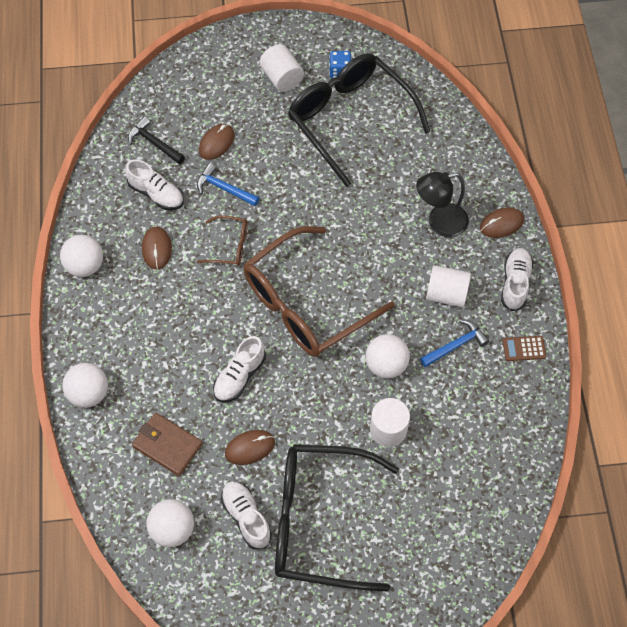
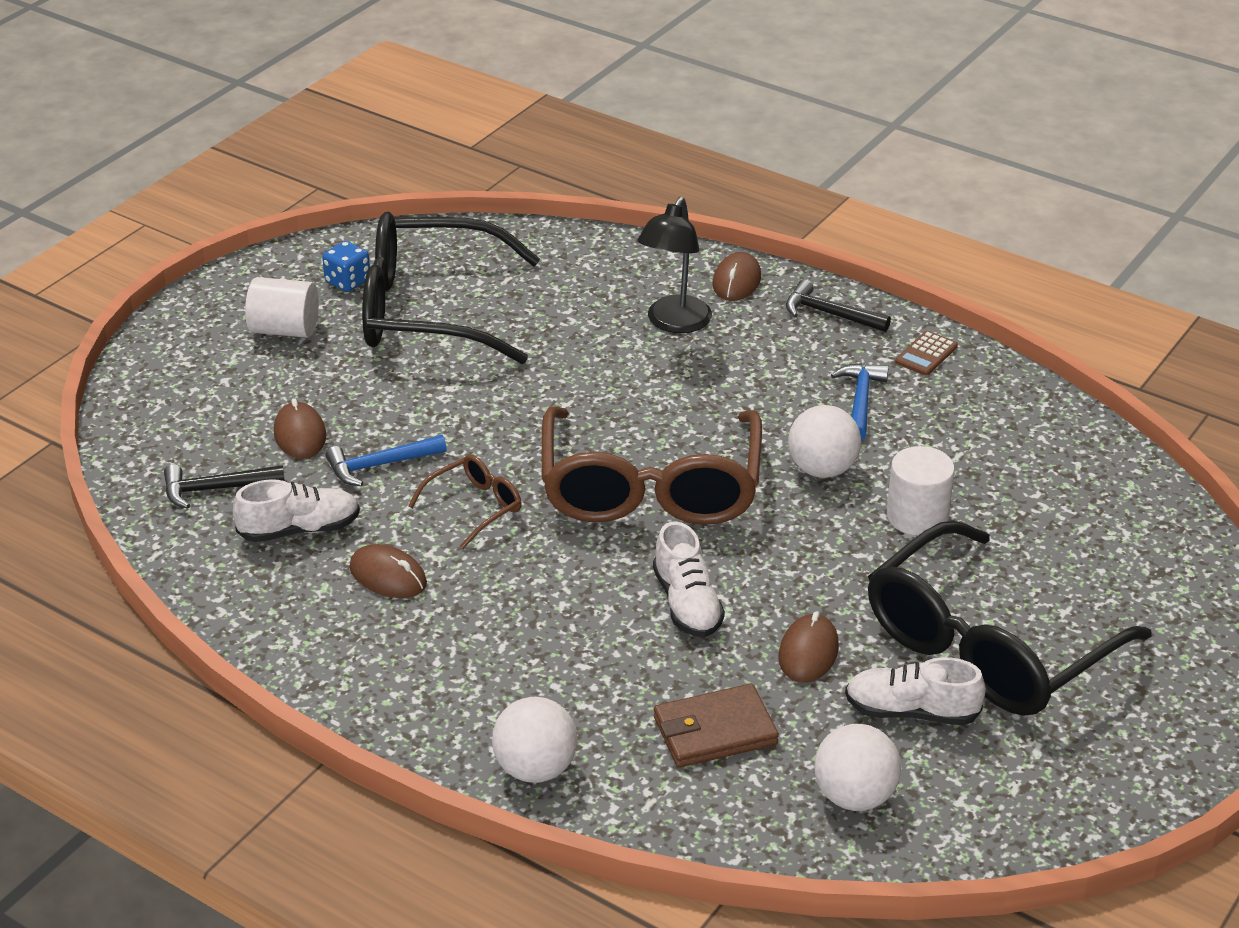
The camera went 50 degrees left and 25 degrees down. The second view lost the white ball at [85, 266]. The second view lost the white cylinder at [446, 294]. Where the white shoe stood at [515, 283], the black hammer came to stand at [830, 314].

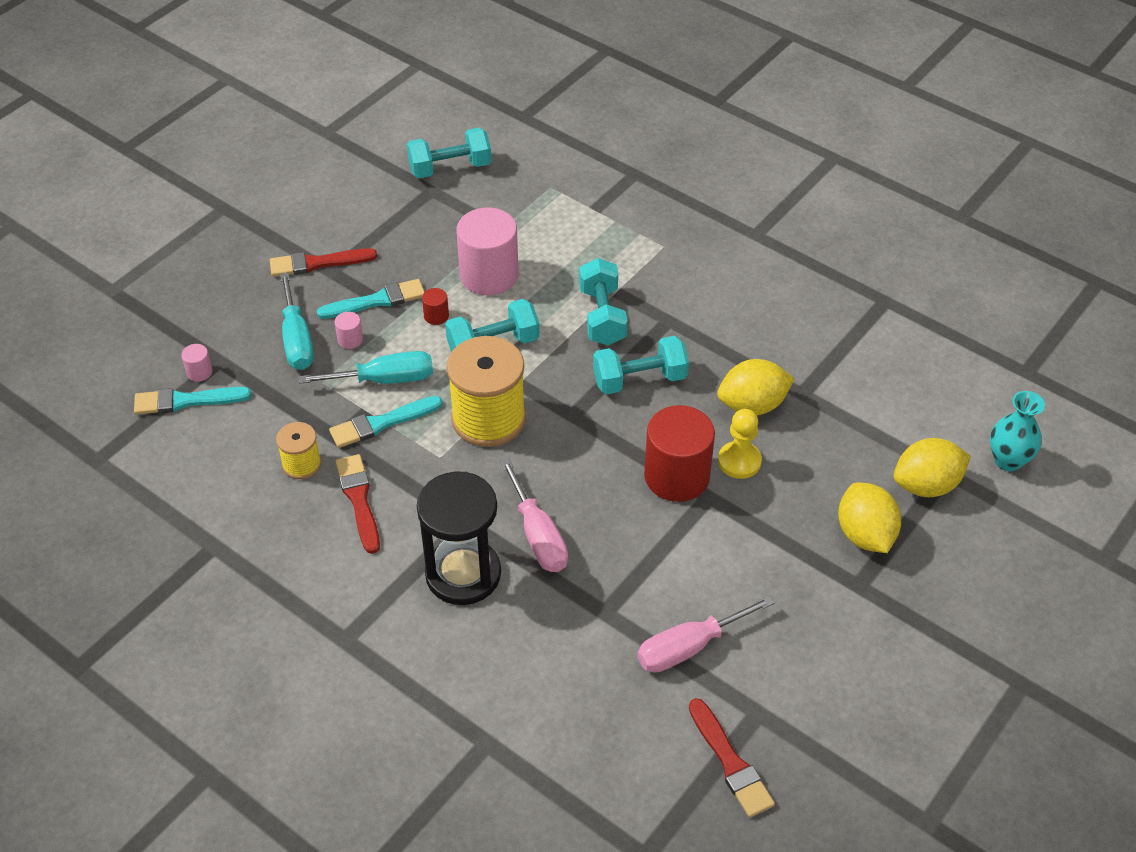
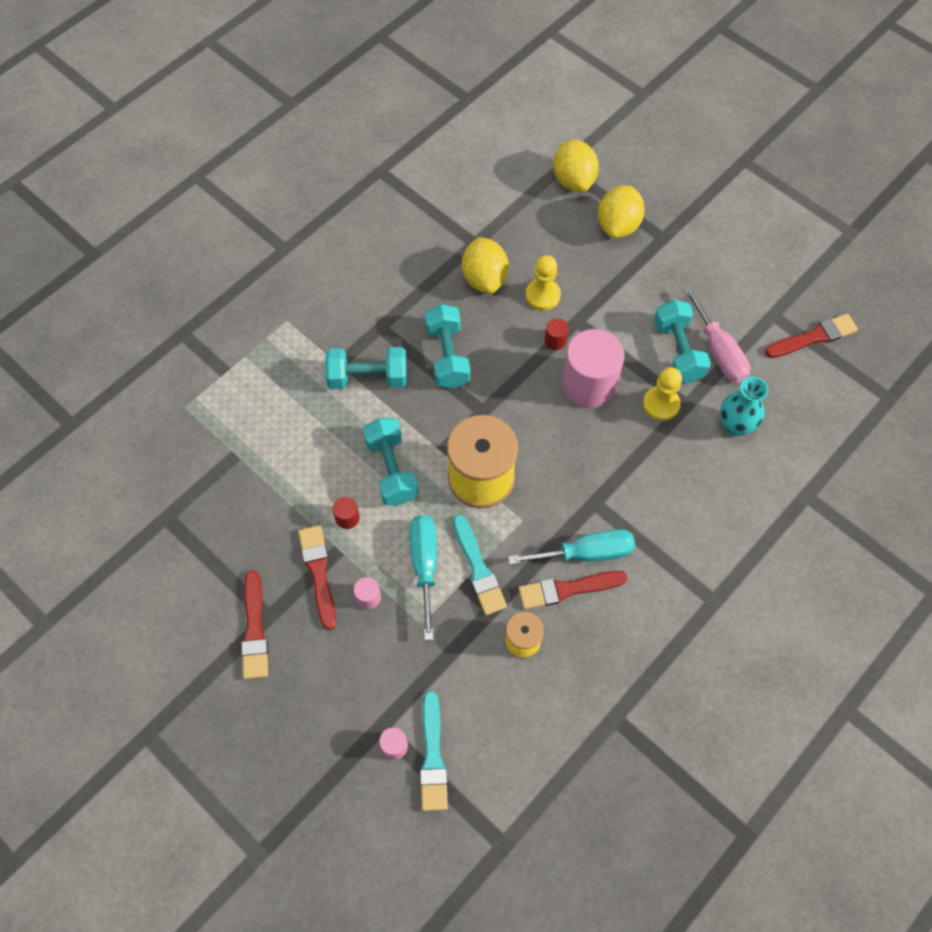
The camera went 85 degrees left and 15 degrees up. The second view lost the black hourglass at [463, 574]. The second view lost the pink screwdriver at [538, 536]. The second view gained the yellow pawn at [661, 404]. The turquoise screwdriver ended up elsewhere, having gone from [297, 340] to [586, 553]. The turquoise dumbbell ended up elsewhere, having gone from [450, 168] to [678, 351]. The pink cylinder ended up elsewhere, having gone from [489, 275] to [588, 384]. The turquoise vase ended up elsewhere, having gone from [1008, 460] to [735, 425]. What was the turquoise brush at [376, 301] turned into the red brush at [318, 572]. The yellow lemon at [865, 535] ended up facing another way, 60 degrees counterclockwise from before. The size of the red cylinder at [676, 476] changed by a factor of 0.42.

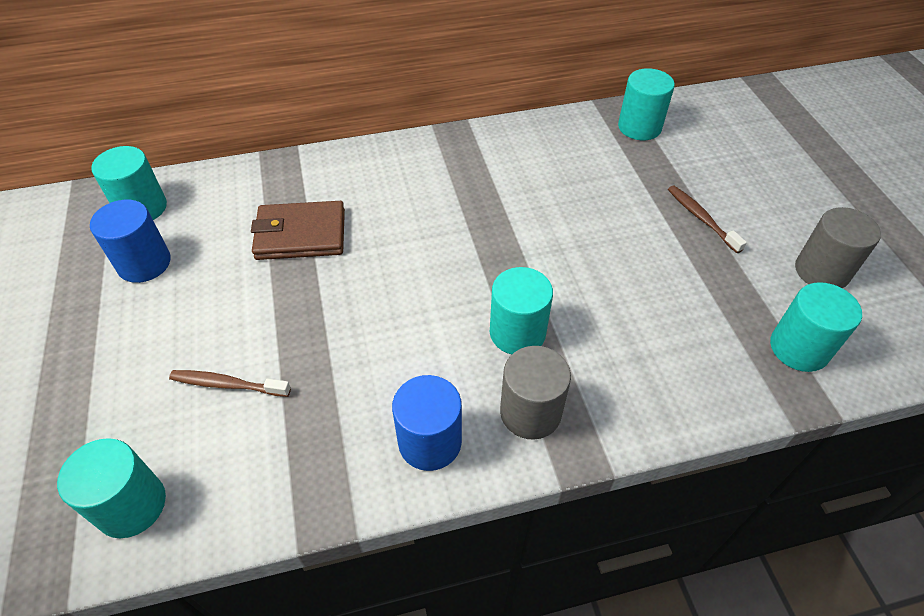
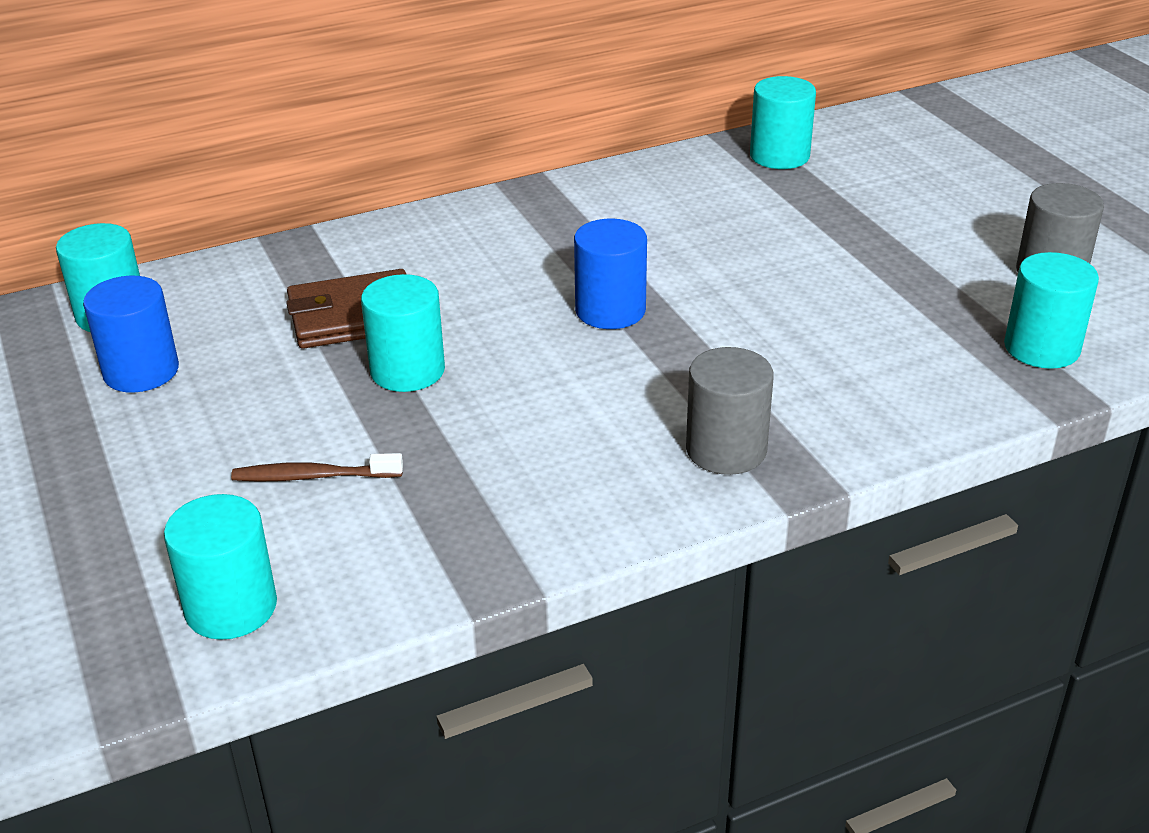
The camera went 10 degrees left and 15 degrees down. The second view lost the brown toothbrush at [701, 219]. The blue cylinder ended up elsewhere, having gone from [430, 442] to [610, 310]. The turquoise cylinder ended up elsewhere, having gone from [517, 332] to [407, 371].

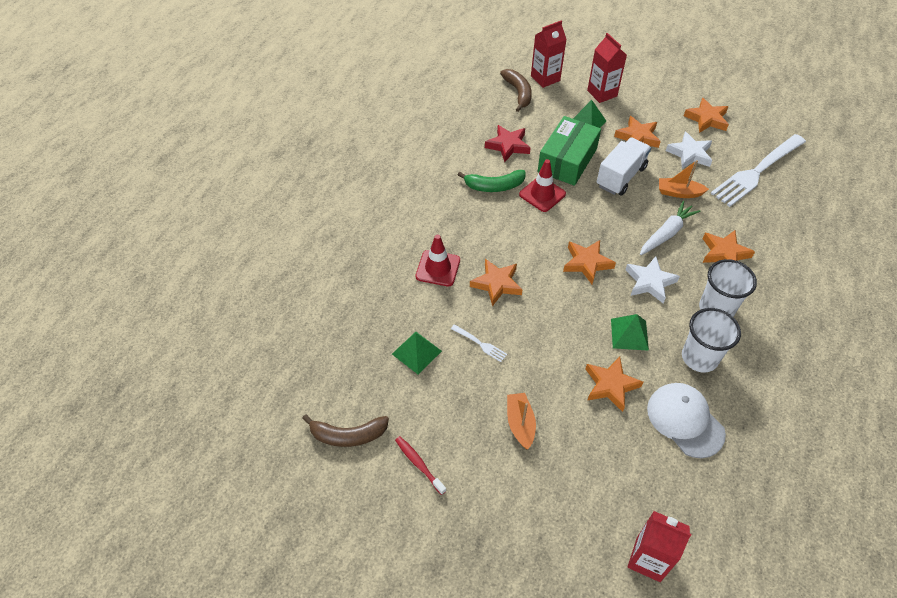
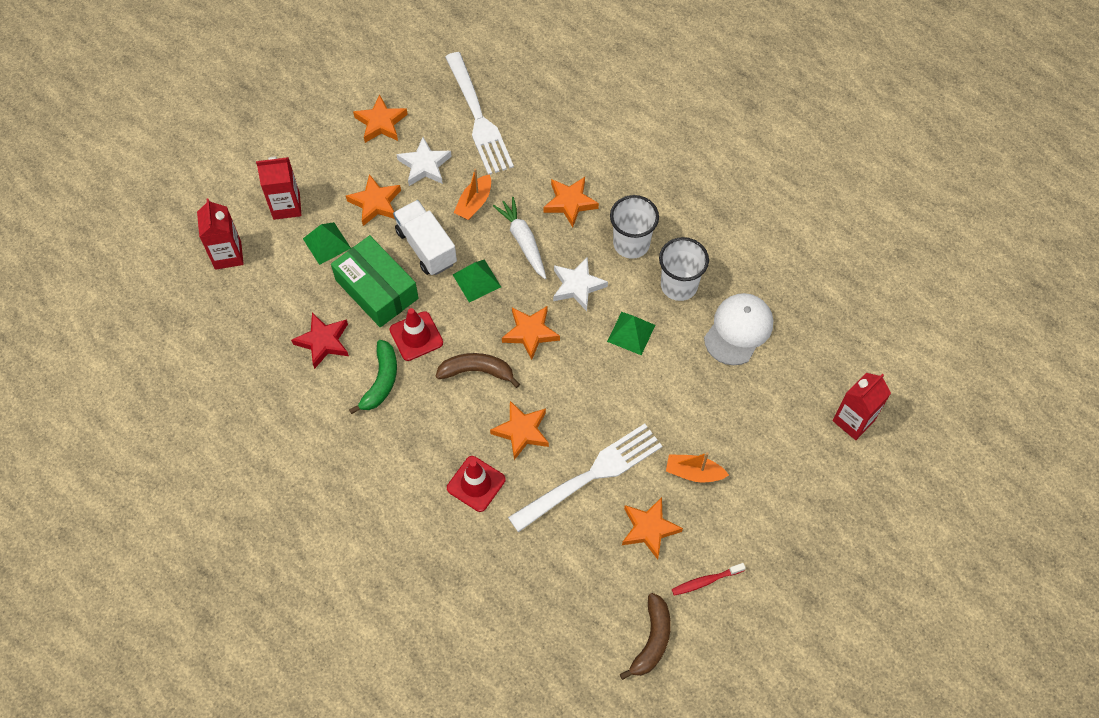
The camera went 70 degrees left and 10 degrees up. The green pyramid ended up elsewhere, having gone from [416, 352] to [476, 280]. The brown banana ended up elsewhere, having gone from [518, 93] to [477, 371]. The orange star ended up elsewhere, having gone from [610, 385] to [649, 529]. The white cap at [685, 420] ended up facing another way, 135 degrees clockwise from before. The size of the white fork at [480, 344] changed by a factor of 2.48.

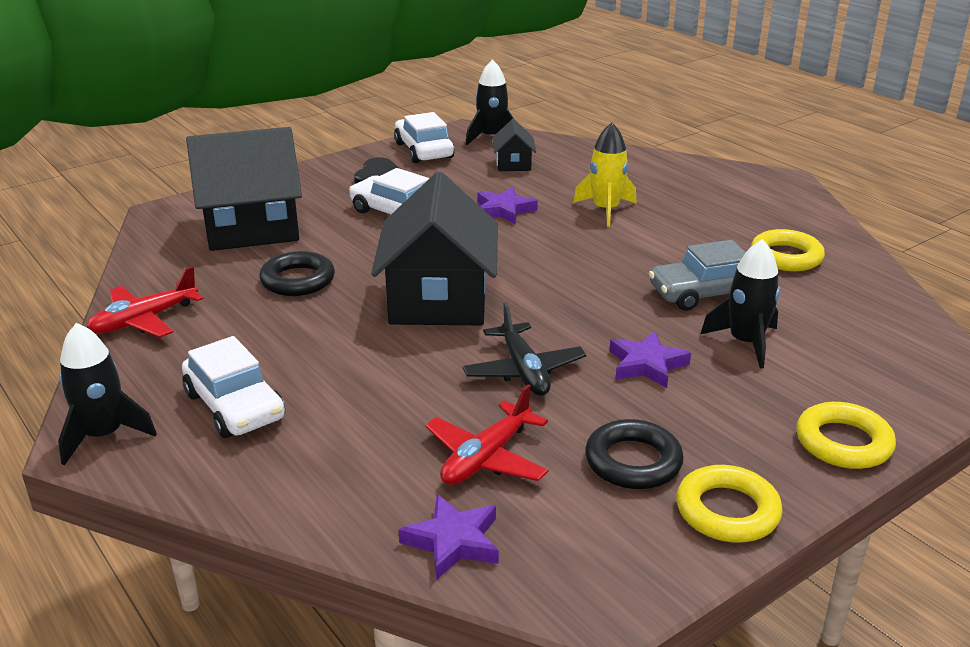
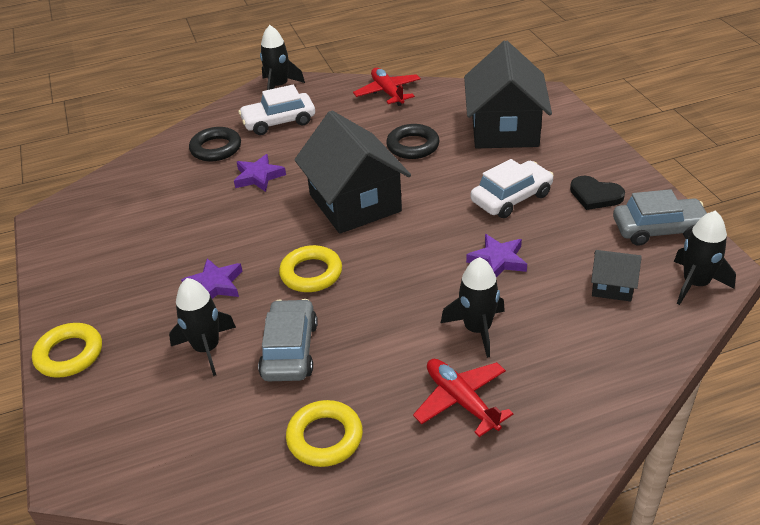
The camera went 110 degrees right and 10 degrees up. The second view lost the black plane at [524, 371]. The purple star ended up elsewhere, having gone from [453, 541] to [258, 176]. The red plane ended up elsewhere, having gone from [486, 458] to [461, 401]. The black ring ended up elsewhere, having gone from [633, 461] to [216, 148]. The yellow ring ended up elsewhere, having gone from [727, 511] to [311, 273]. What was the white car at [424, 150] turned into the grey car at [659, 229]. What was the yellow rocket at [605, 210] turned into the black rocket at [477, 329]. The black house at [438, 300] ended up facing another way, 45 degrees clockwise from before.

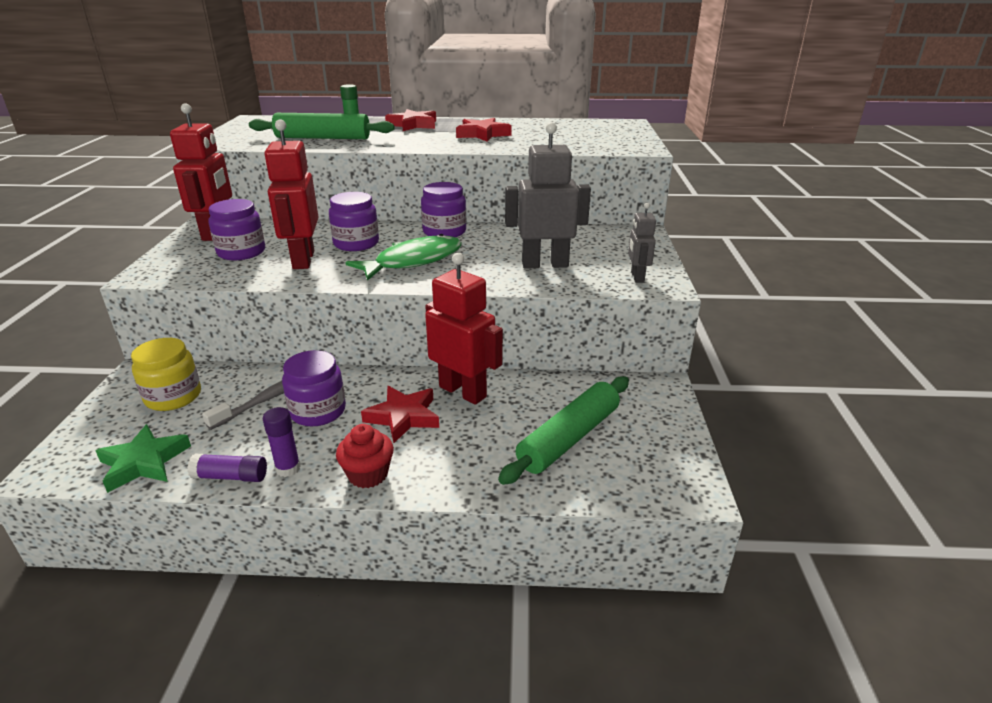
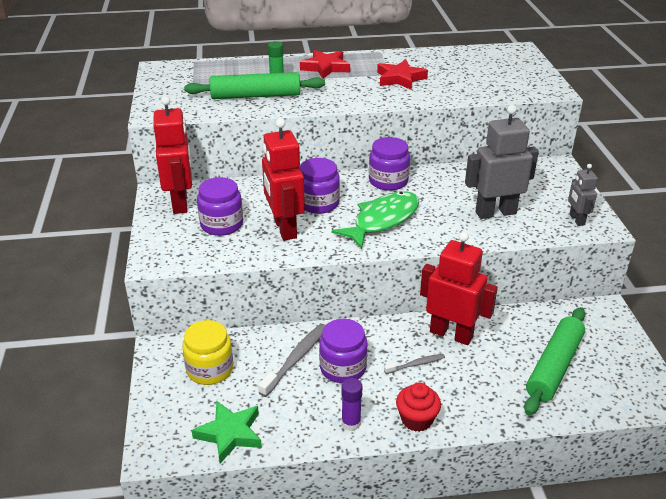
The camera went 10 degrees left and 5 degrees up. The second view lost the purple glue stick at [231, 476]. Where the red star stood at [403, 417], the grey toothbrush came to stand at [416, 364].

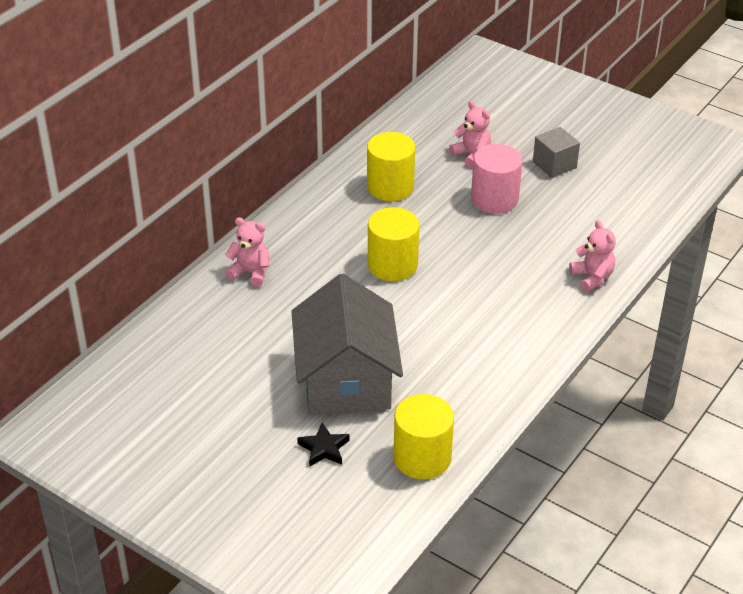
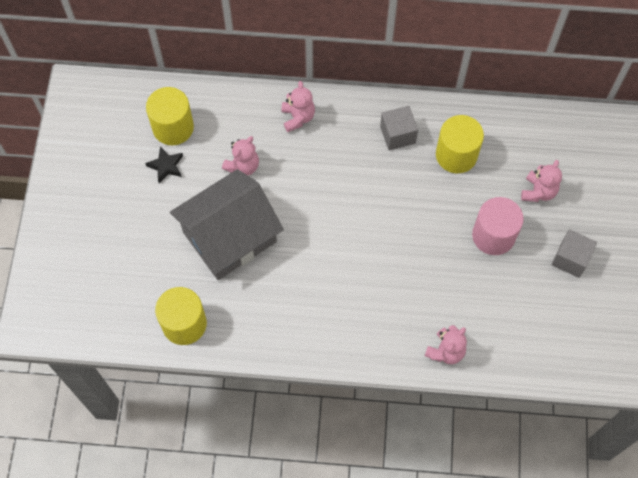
The camera went 60 degrees right and 25 degrees up. The second view gained the pink teddy bear at [243, 166]. The second view gained the grey cube at [397, 135]. The black star ended up elsewhere, having gone from [324, 448] to [166, 166]. The yellow cylinder ended up elsewhere, having gone from [392, 265] to [173, 127].

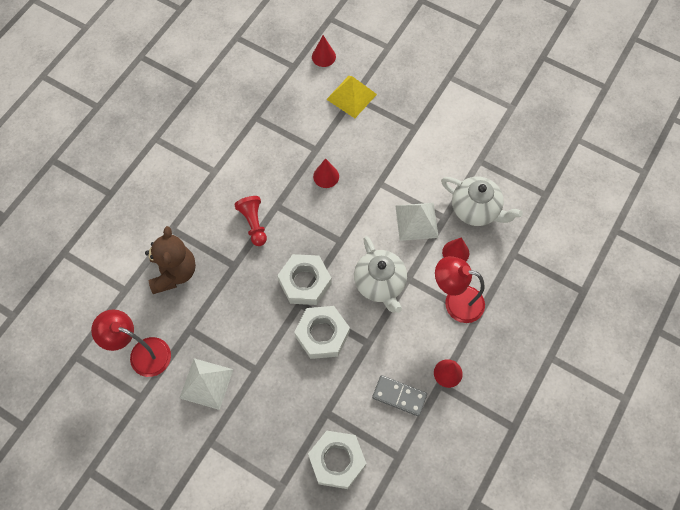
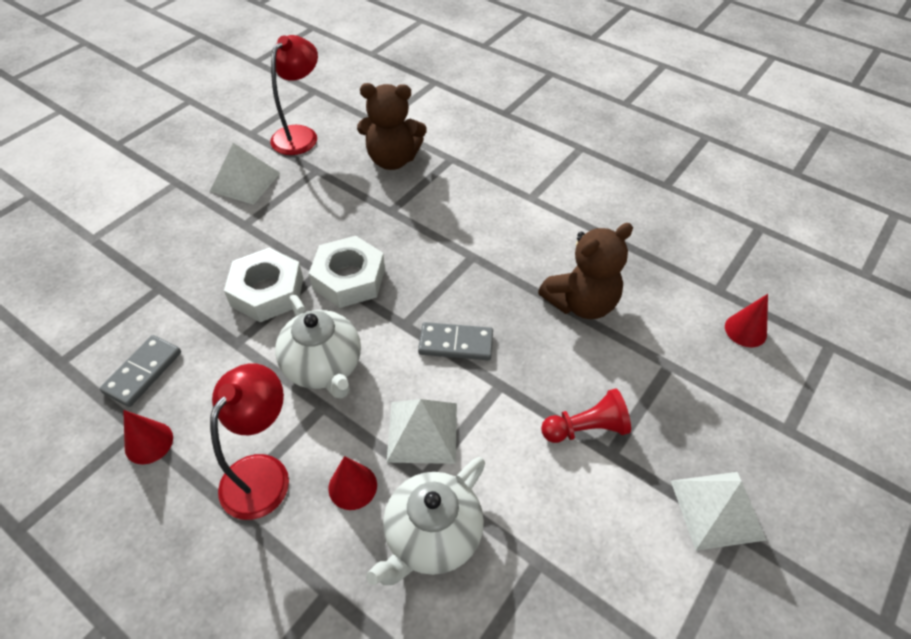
The camera went 95 degrees right and 15 degrees down. The second view lost the white nut at [337, 461]. The second view lost the red cone at [326, 176]. The second view lost the yellow pyramid at [351, 96]. The second view gained the grey domino at [456, 343]. The second view gained the brown teddy bear at [581, 303]. The second view gained the white pyramid at [717, 509]. The red pawn ended up elsewhere, having gone from [253, 223] to [586, 428]. The white teapot at [380, 284] ended up facing another way, 105 degrees counterclockwise from before.

